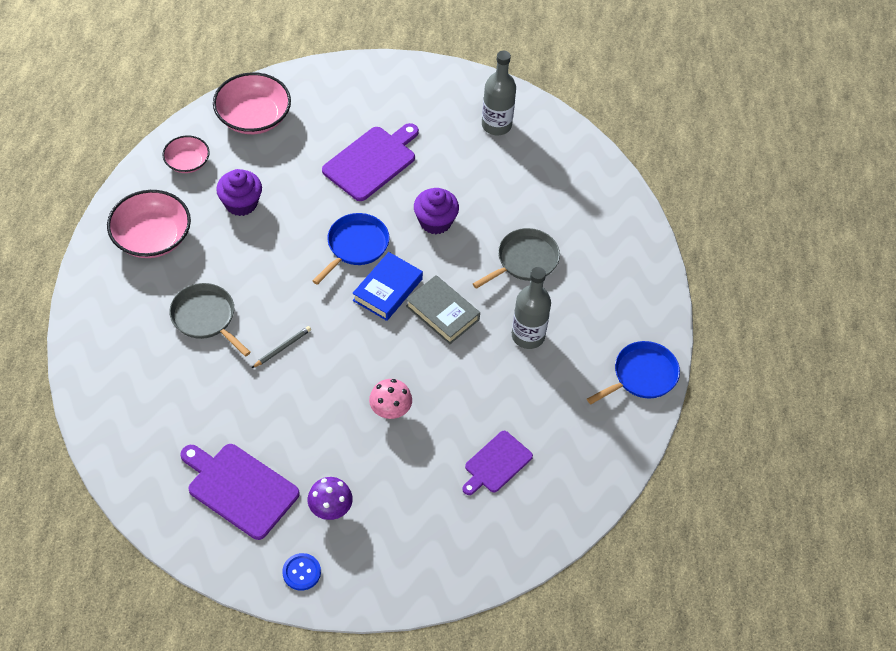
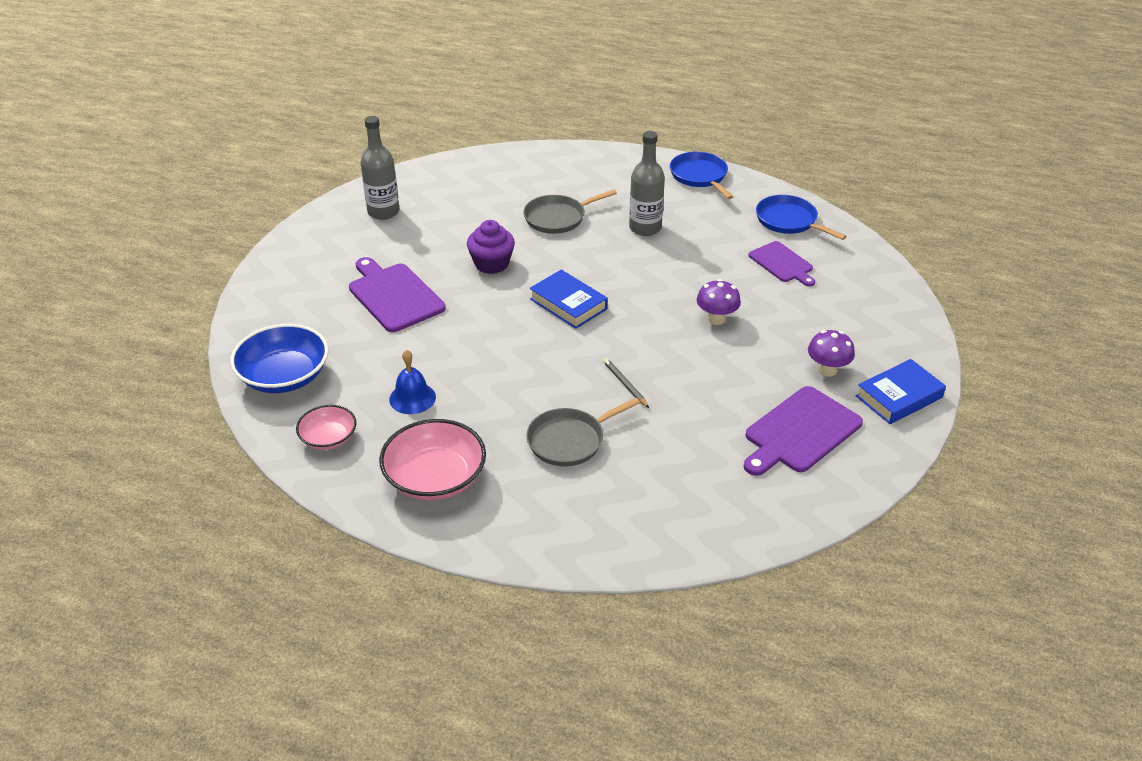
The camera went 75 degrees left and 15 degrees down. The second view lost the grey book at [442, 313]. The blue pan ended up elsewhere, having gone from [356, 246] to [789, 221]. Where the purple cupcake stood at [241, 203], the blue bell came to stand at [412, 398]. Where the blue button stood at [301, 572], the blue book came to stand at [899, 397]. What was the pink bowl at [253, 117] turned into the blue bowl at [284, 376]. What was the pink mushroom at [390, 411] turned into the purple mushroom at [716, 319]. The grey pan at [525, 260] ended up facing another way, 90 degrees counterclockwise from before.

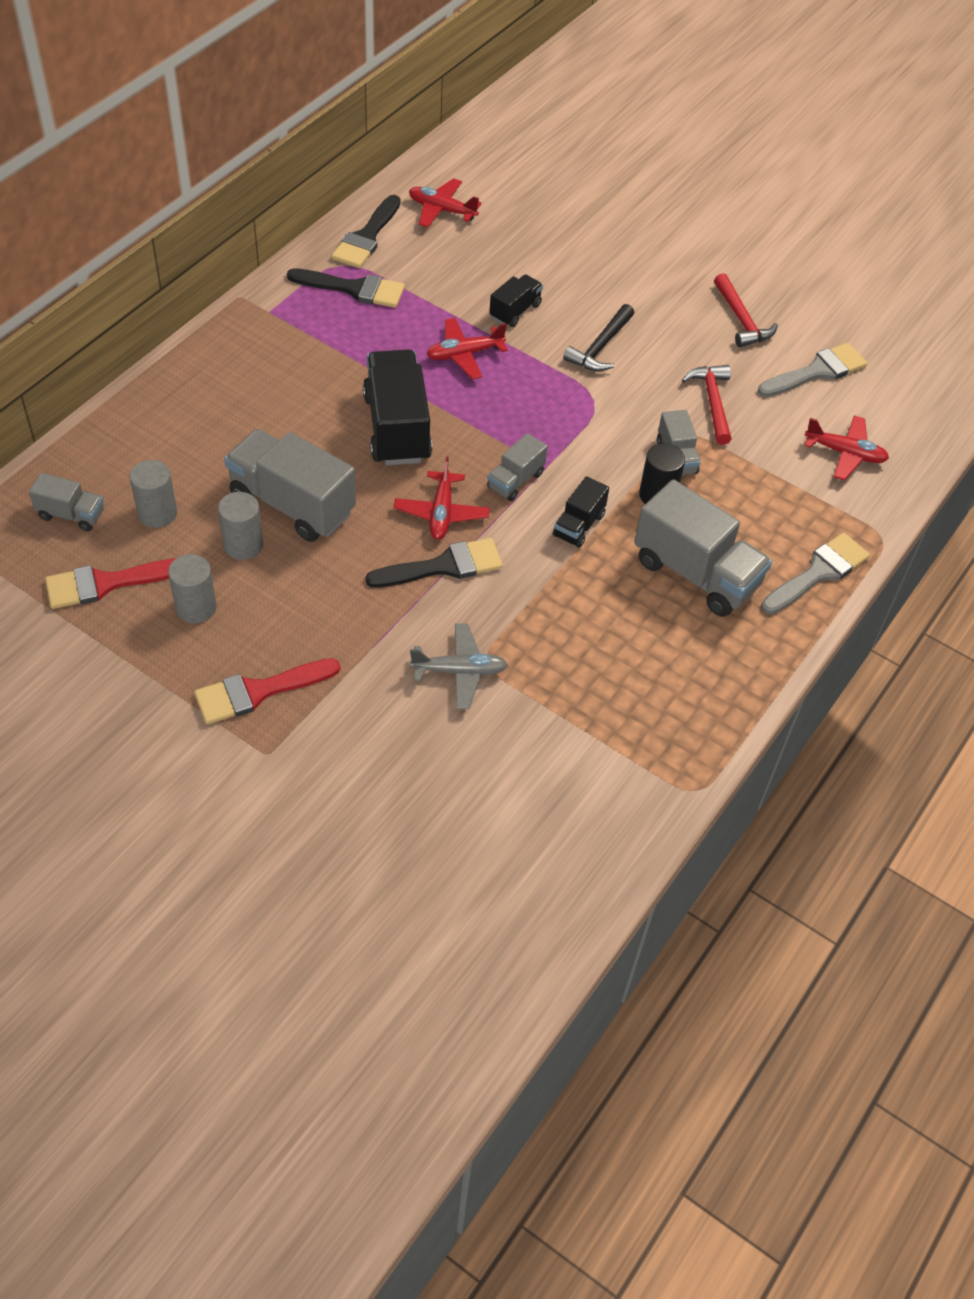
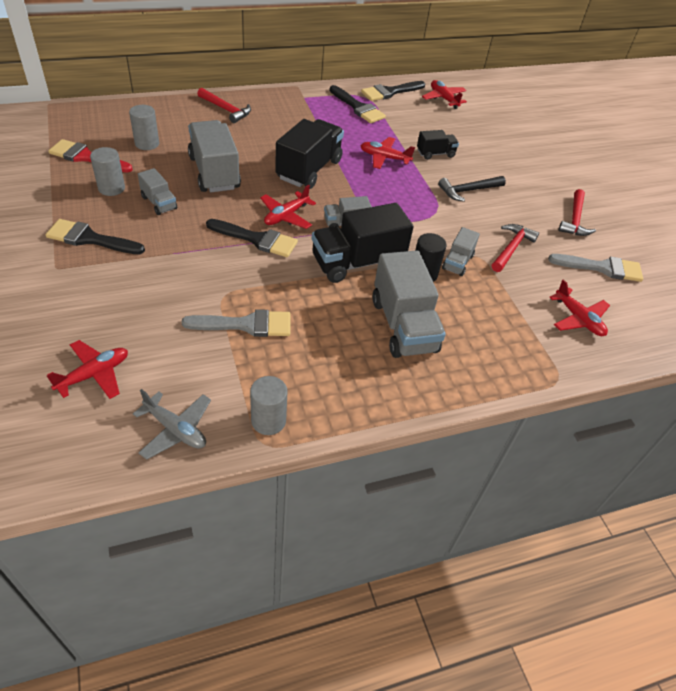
The camera went 35 degrees right and 5 degrees down. The second view gained the red plane at [94, 374]. The second view gained the red hammer at [226, 110]. The grey truck ended up elsewhere, having gone from [71, 515] to [159, 203]. The grey cylinder ended up elsewhere, having gone from [243, 545] to [268, 421]. The grey plane ended up elsewhere, having gone from [459, 671] to [175, 429]. The grey brush ended up elsewhere, having gone from [818, 573] to [246, 325]. What was the red brush at [258, 691] turned into the black brush at [90, 239]. The size of the black truck at [578, 525] changed by a factor of 1.94.

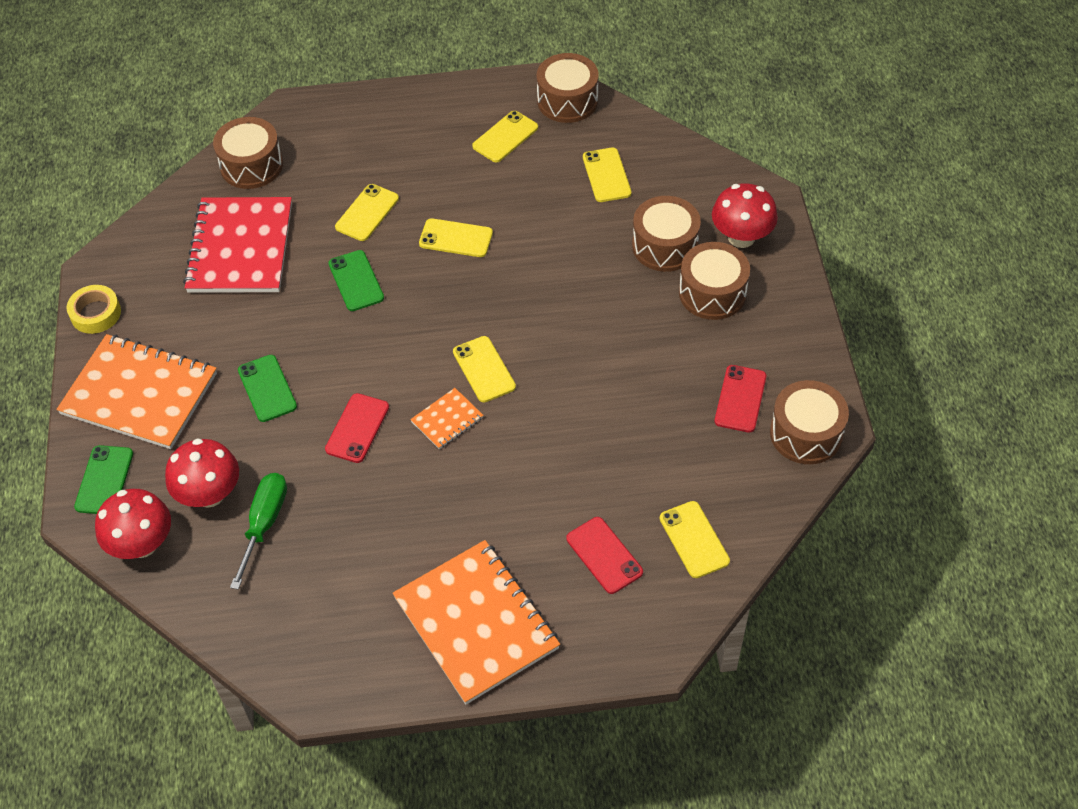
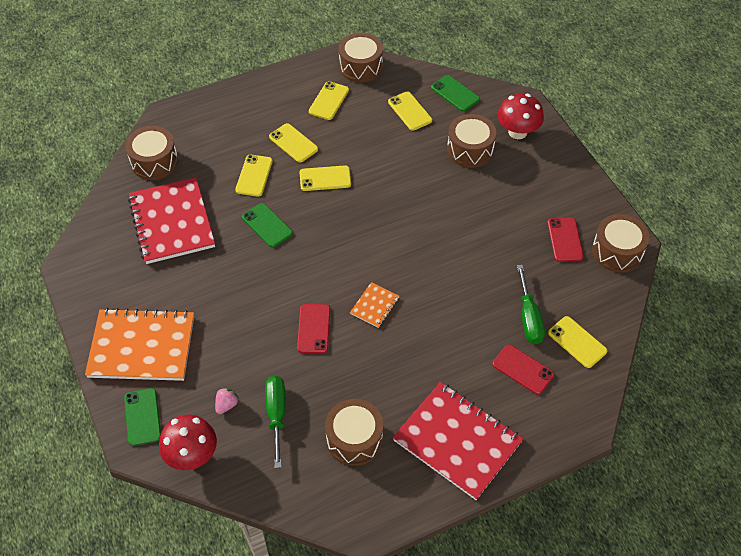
The camera went 20 degrees left and 0 degrees up. The second view lost the yellow tape at [96, 313]. The second view gained the green screwdriver at [529, 318]. The green phone ended up elsewhere, having gone from [267, 388] to [455, 93]. The yellow phone ended up elsewhere, having gone from [484, 369] to [293, 143]. The brown drum ended up elsewhere, having gone from [712, 293] to [354, 439]. Where the red mushroom stood at [209, 494], the pink strawberry came to stand at [226, 405]. What was the orange notebook at [476, 623] turned into the red notebook at [457, 441].

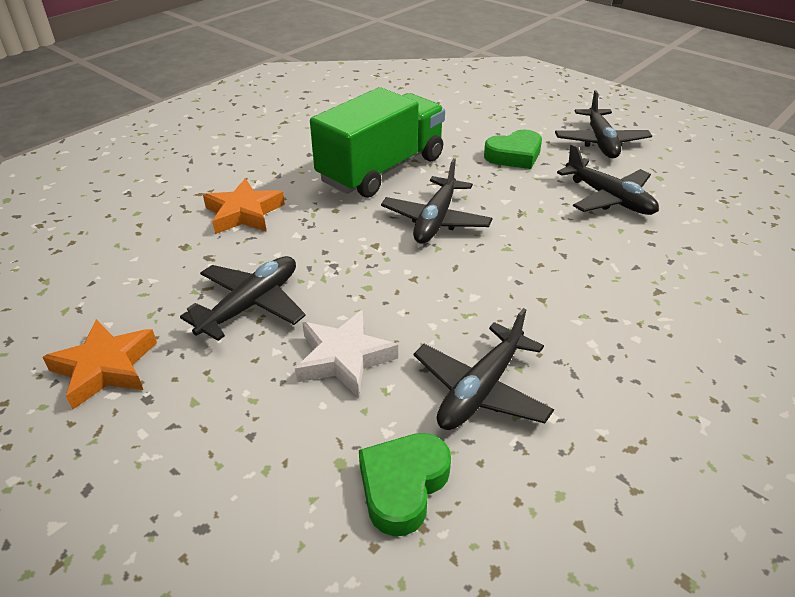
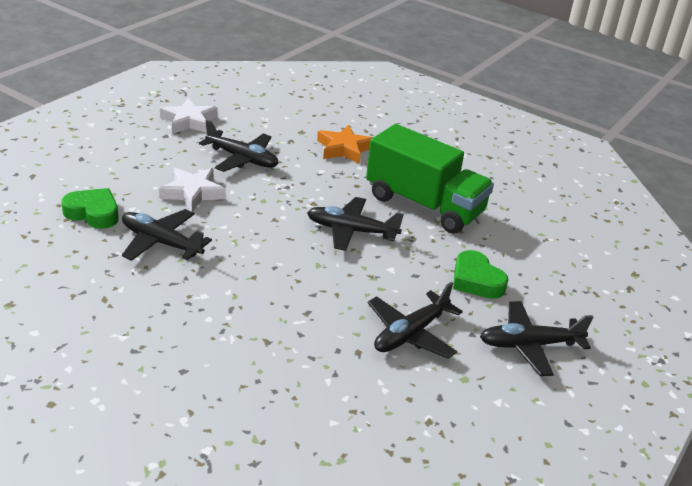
The camera went 80 degrees right and 5 degrees down. What was the orange star at [105, 367] turned into the white star at [189, 121].

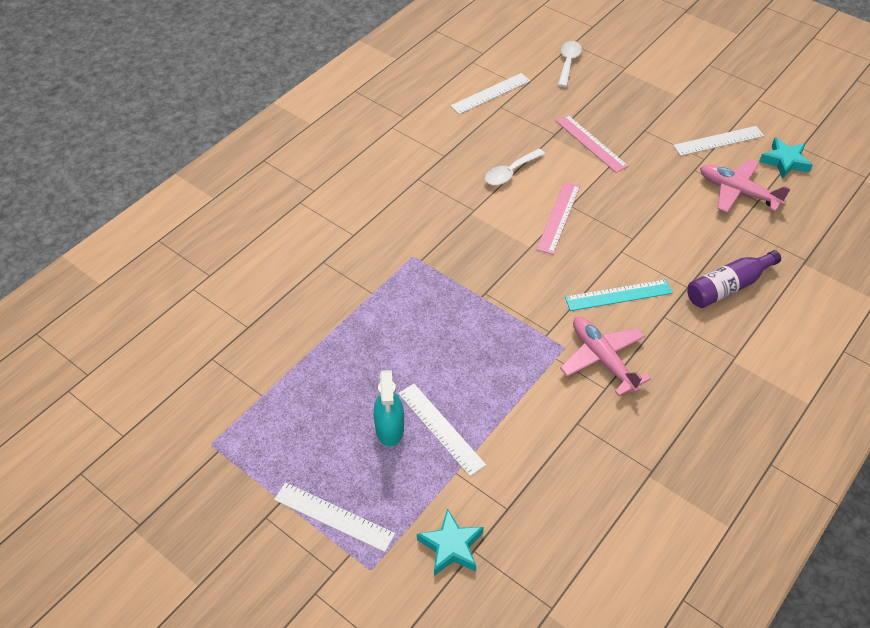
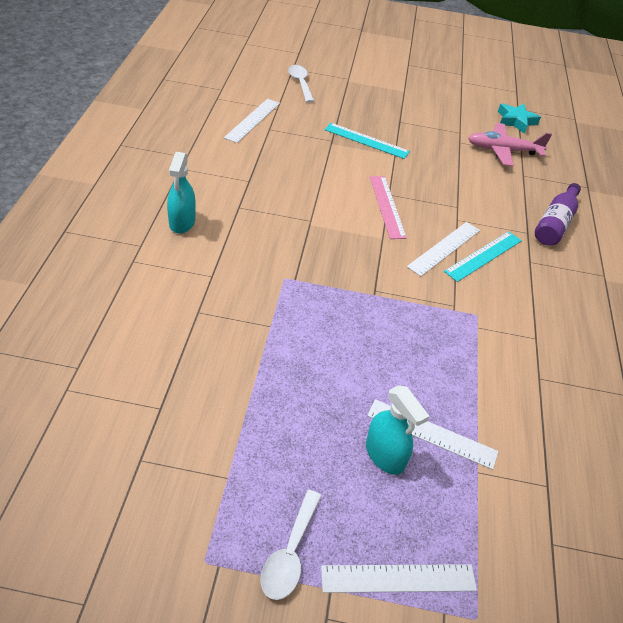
The camera went 35 degrees left and 5 degrees down. The second view lost the turquoise star at [451, 546]. The second view lost the pink plane at [602, 359]. The second view gained the turquoise spray bottle at [182, 222]. The white spoon ended up elsewhere, having gone from [510, 172] to [290, 553]. The white ruler ended up elsewhere, having gone from [718, 141] to [444, 248]. What was the pink ruler at [590, 143] turned into the turquoise ruler at [366, 141].

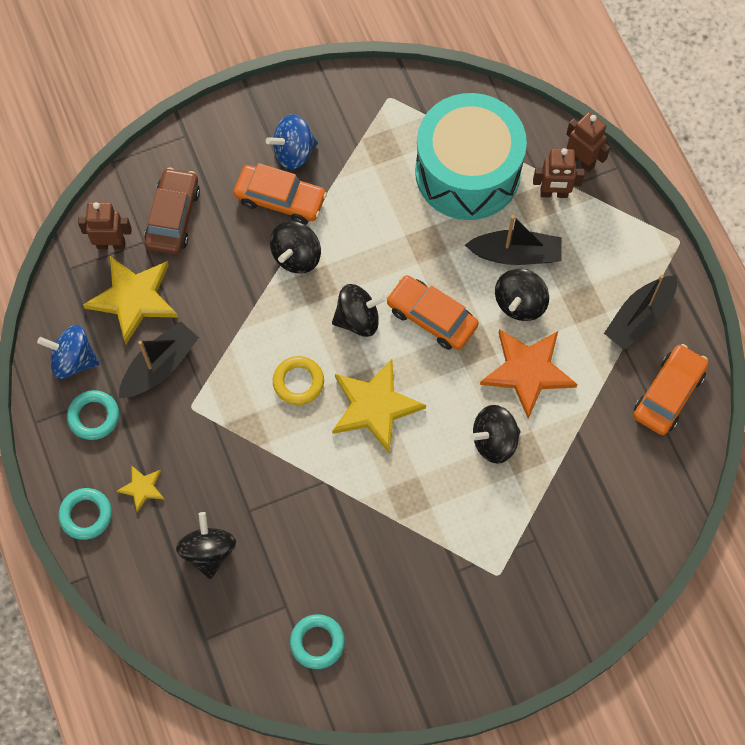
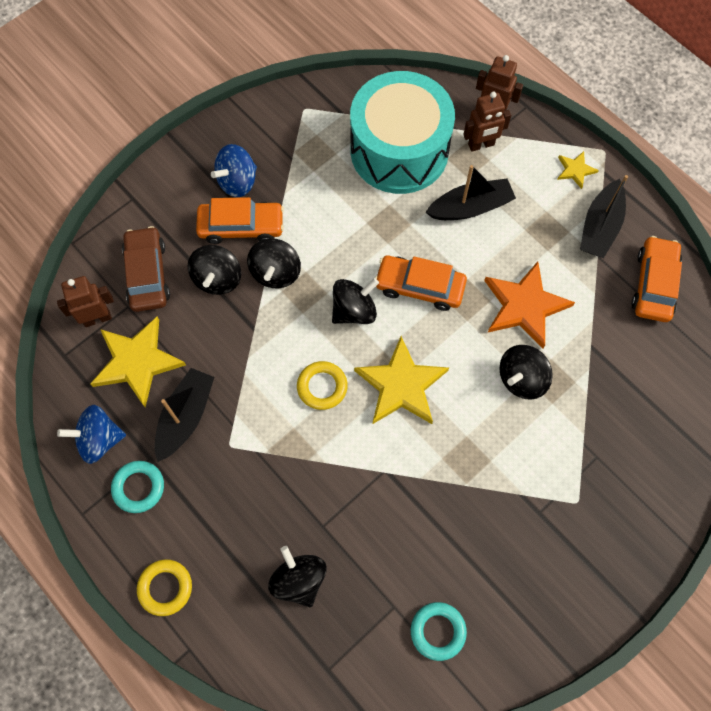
The camera went 20 degrees left and 0 degrees up. The yellow star ended up elsewhere, having gone from [142, 488] to [575, 170]. The black spinning top ended up elsewhere, having gone from [520, 303] to [218, 279]. What was the turquoise ring at [86, 515] turned into the yellow ring at [165, 588].

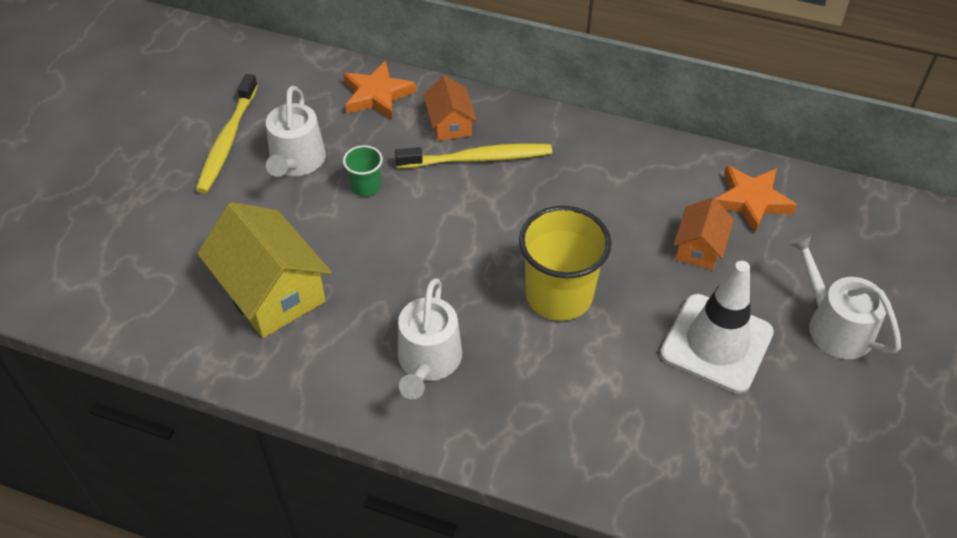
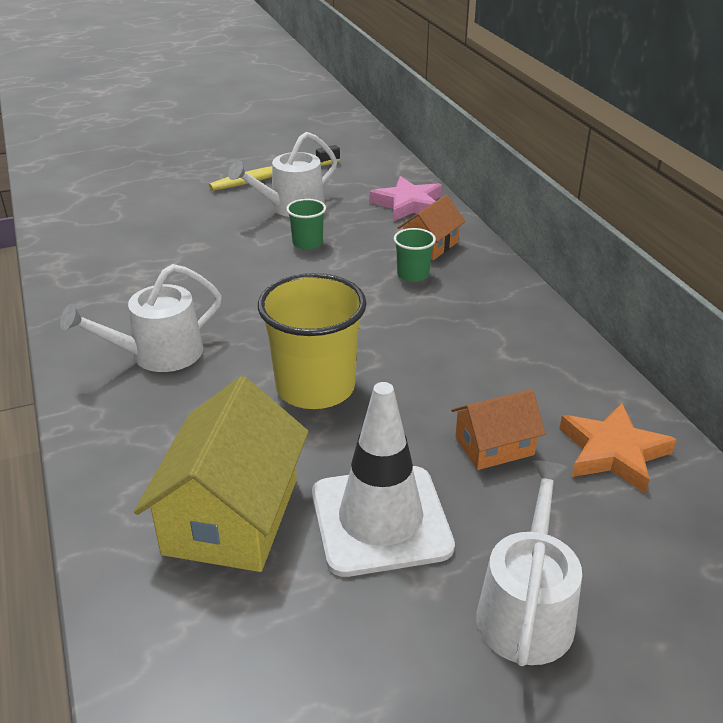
The camera went 50 degrees right and 15 degrees down. The yellow house ended up elsewhere, having gone from [271, 291] to [232, 516]. Where the yellow toothbrush stood at [478, 159], the green cup came to stand at [413, 275]. What was the orange star at [377, 95] turned into the pink star at [408, 204].

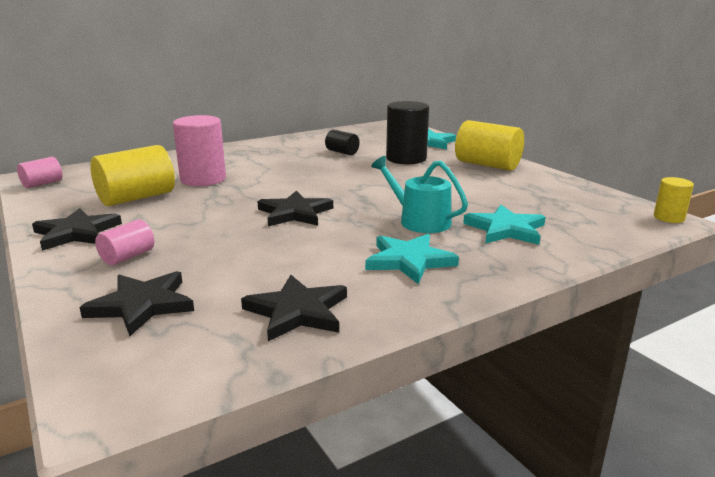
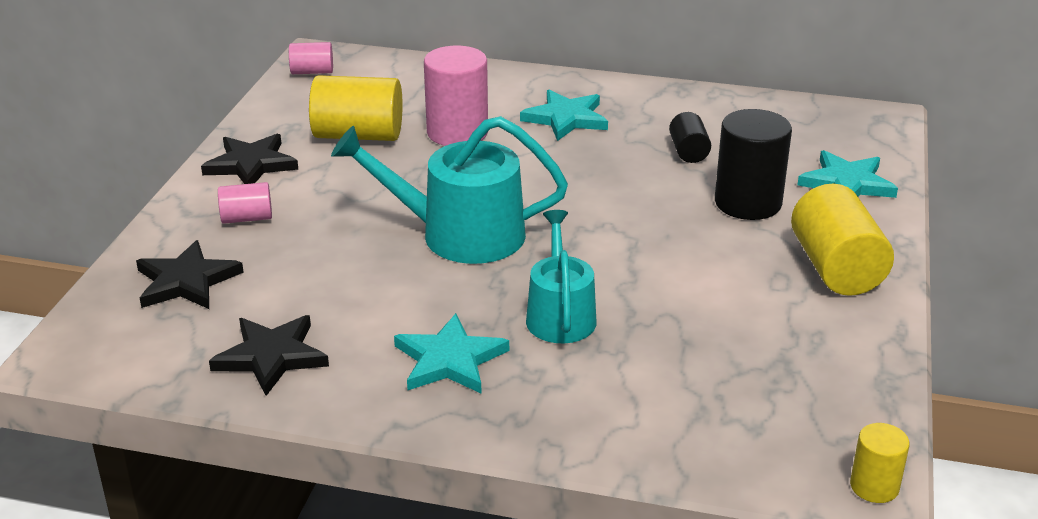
The camera went 45 degrees right and 10 degrees up. The turquoise star ended up elsewhere, having gone from [505, 229] to [566, 118]. Where the black star stood at [295, 213], the turquoise watering can came to stand at [459, 234].

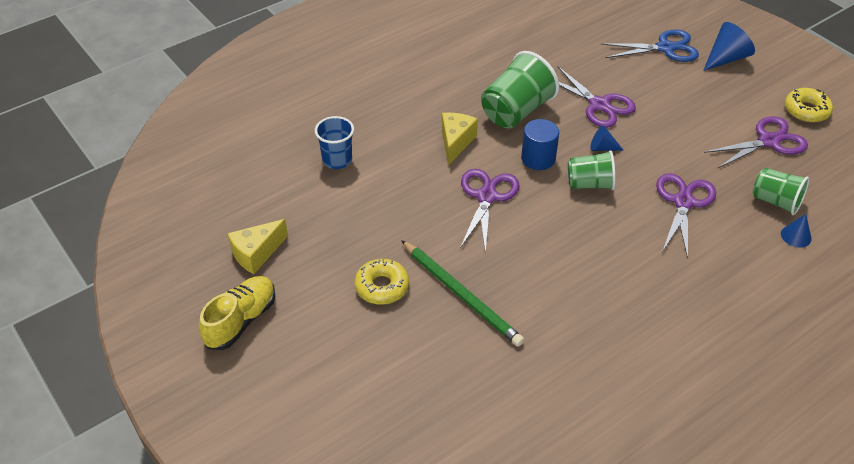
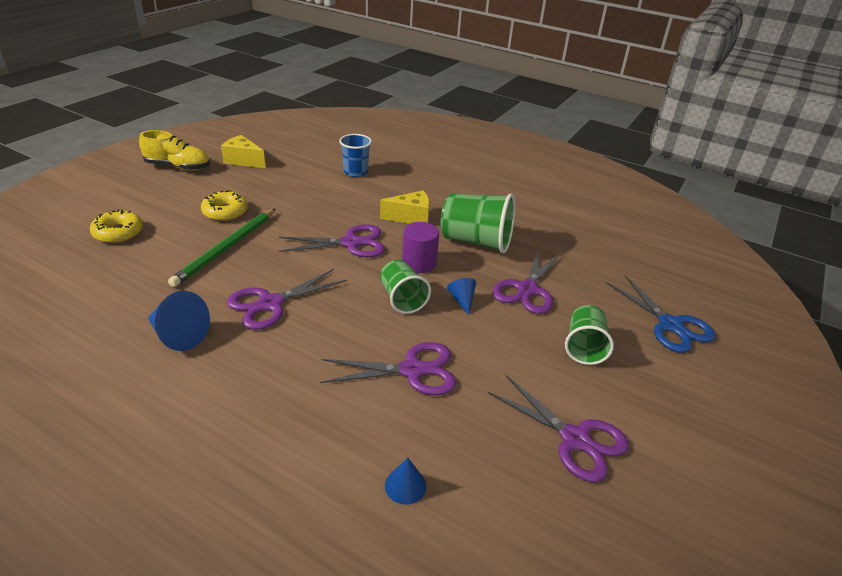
The camera went 65 degrees right and 10 degrees down. The second view gained the purple scissors at [270, 304]. The blue cone ended up elsewhere, having gone from [726, 58] to [178, 335]. The green cup ended up elsewhere, having gone from [775, 201] to [584, 347]. The yellow donut ended up elsewhere, having gone from [806, 110] to [118, 233]. What was the blue cylinder at [538, 158] turned into the purple cylinder at [419, 263].

